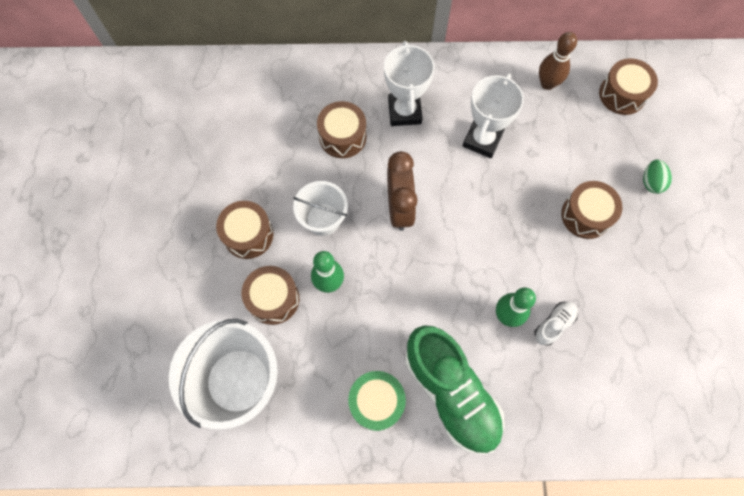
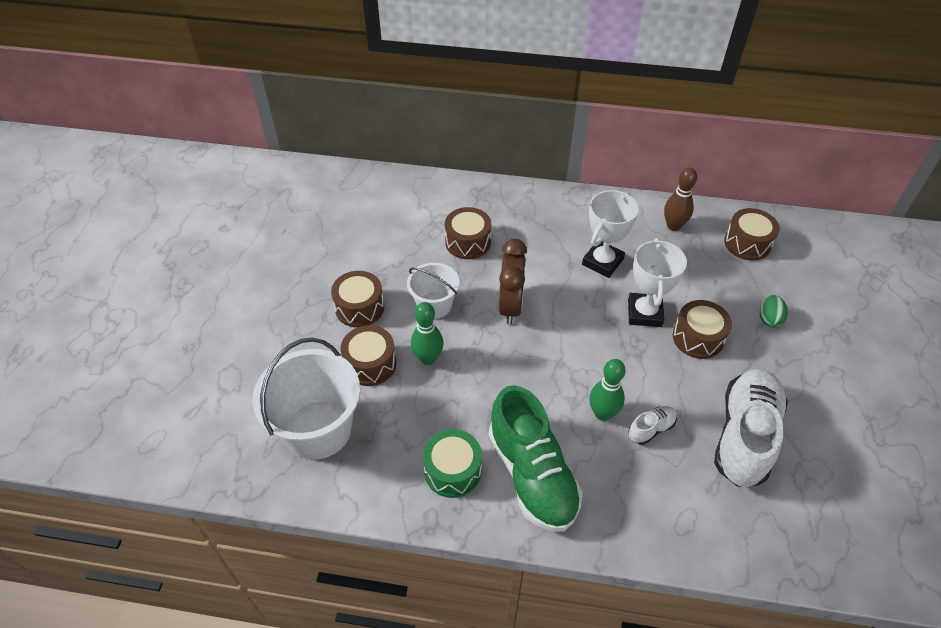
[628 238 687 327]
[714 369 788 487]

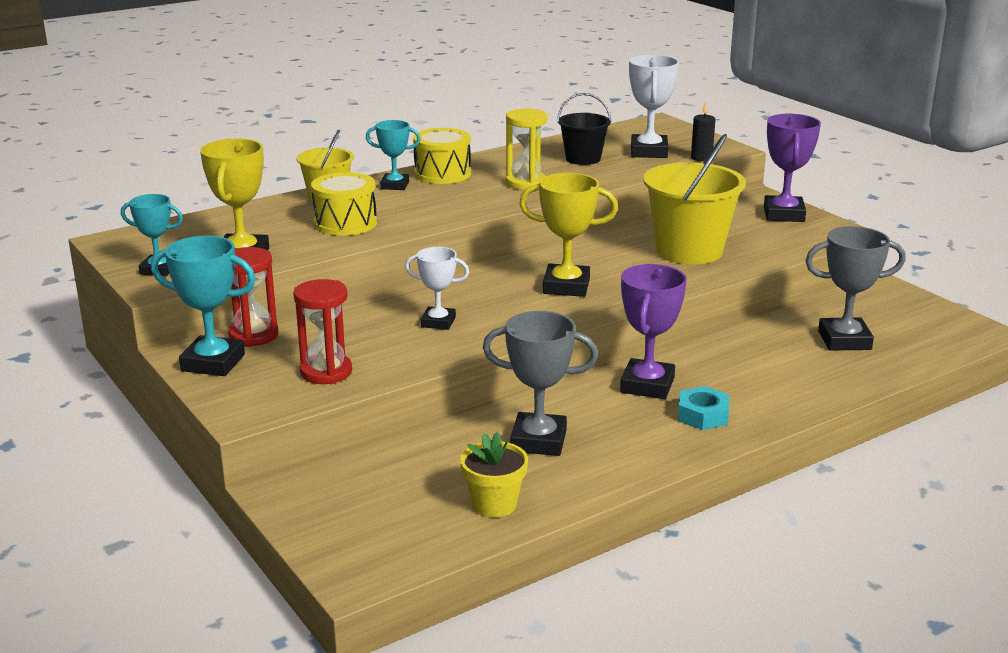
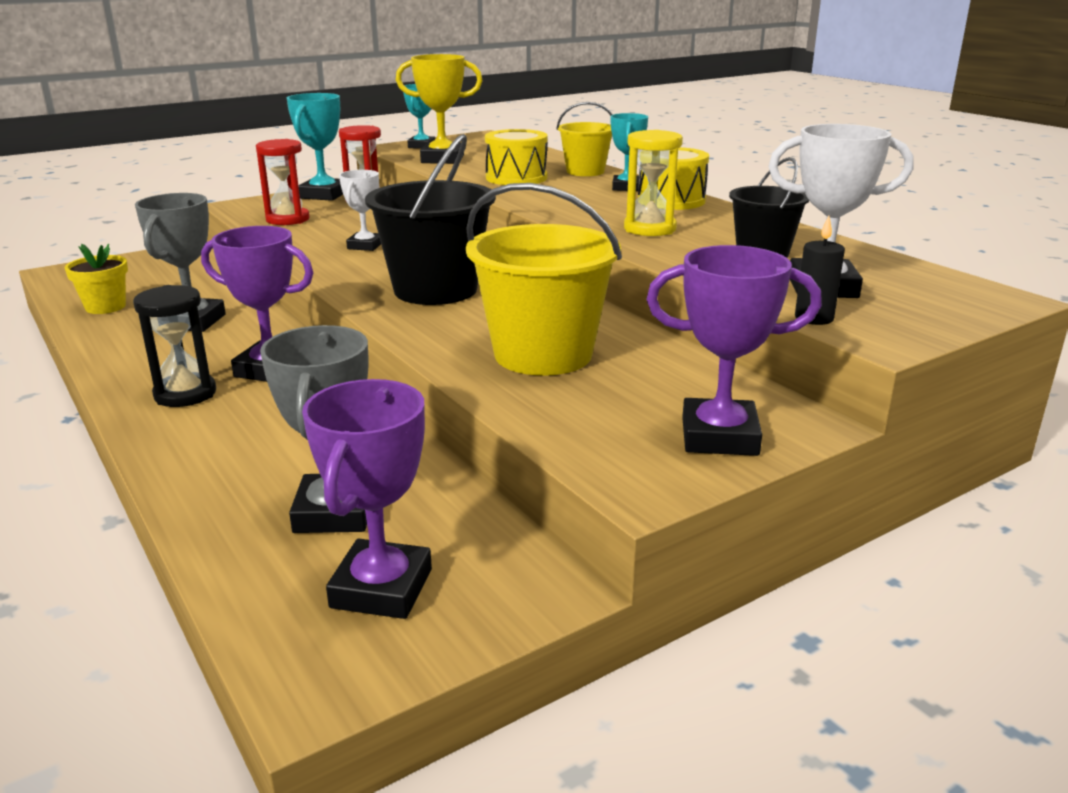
[133 285 216 407]
[302 379 432 619]
[365 134 496 305]

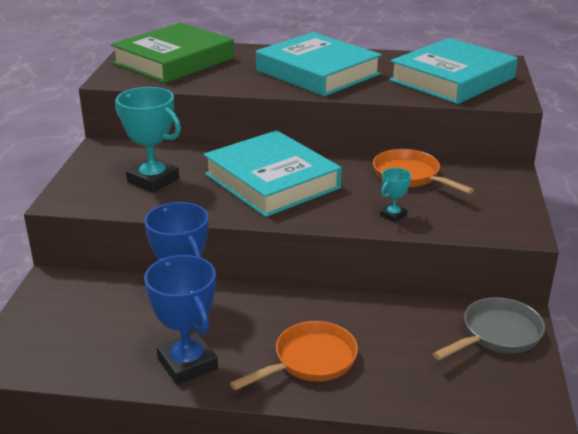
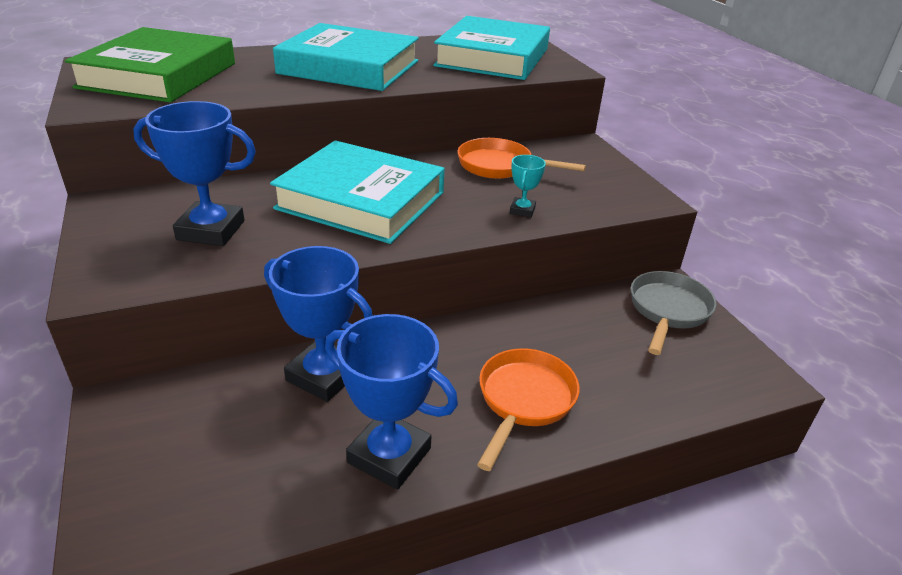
[133 101 256 246]

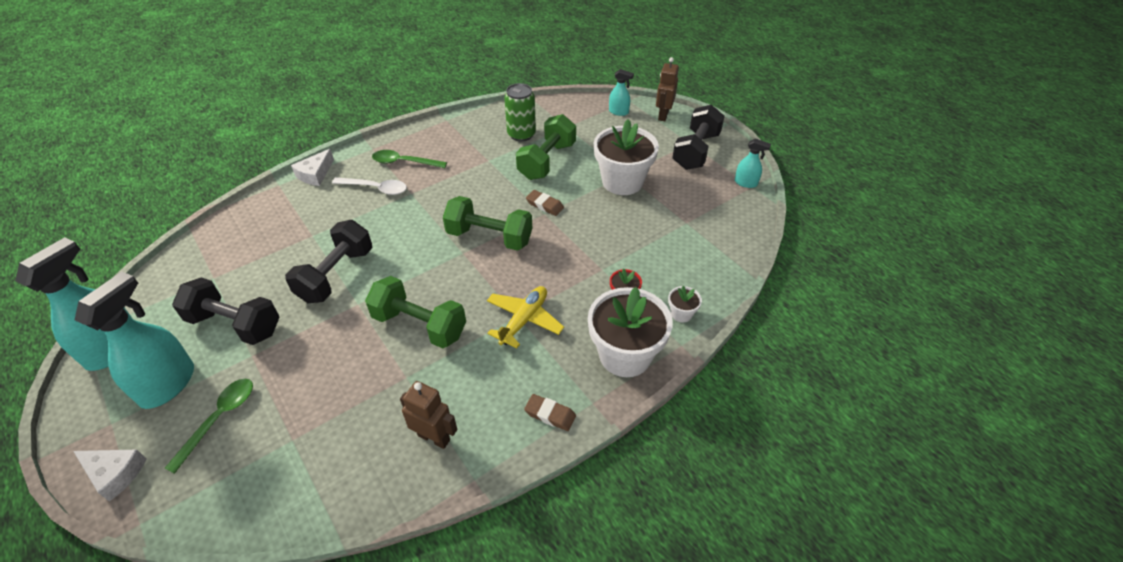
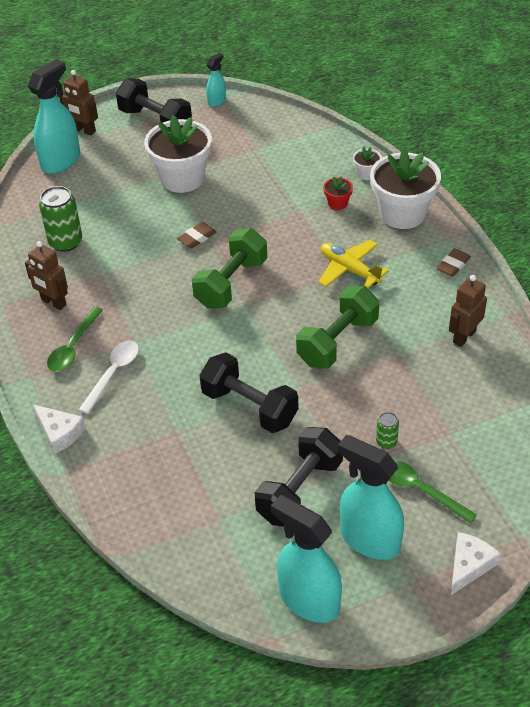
[25 241 68 310]
[28 59 80 174]
[376 412 399 449]
[516 114 576 180] (first image)

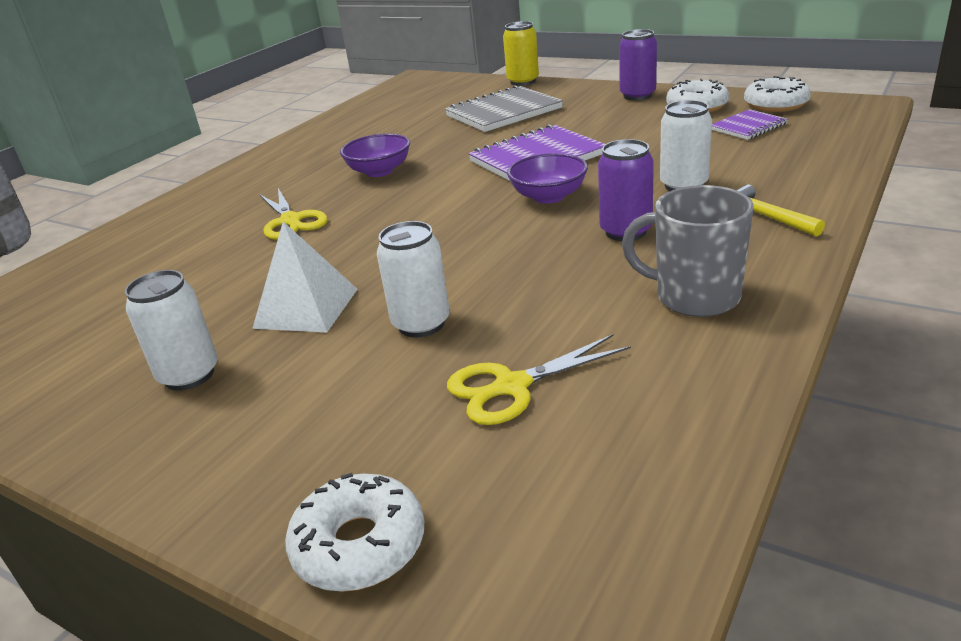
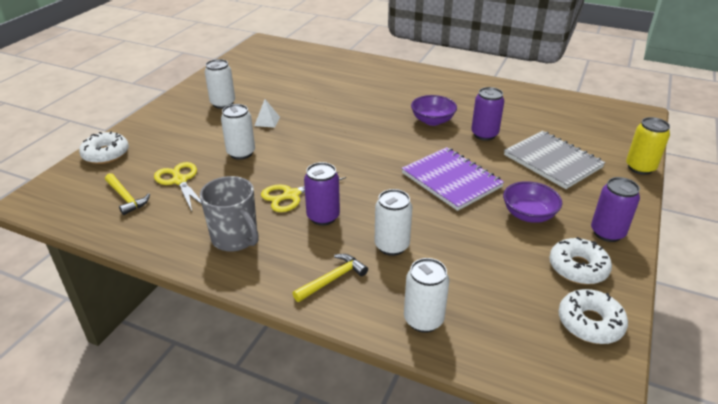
[105 173 150 215]
[200 176 259 252]
[254 99 280 128]
[261 171 346 212]
[404 258 449 333]
[471 87 504 141]
[503 181 562 223]
[712 109 788 140] (first image)

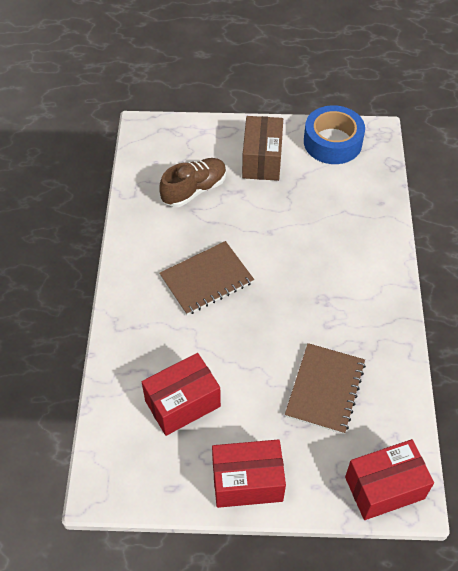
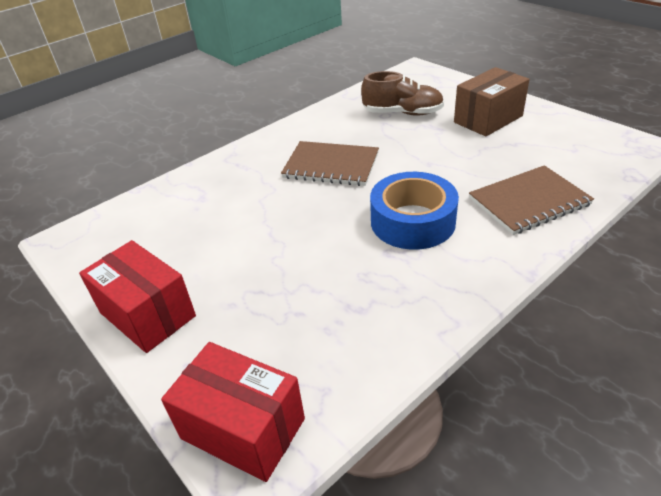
[370 172 459 250]
[469 165 594 235]
[142 353 221 436] (first image)

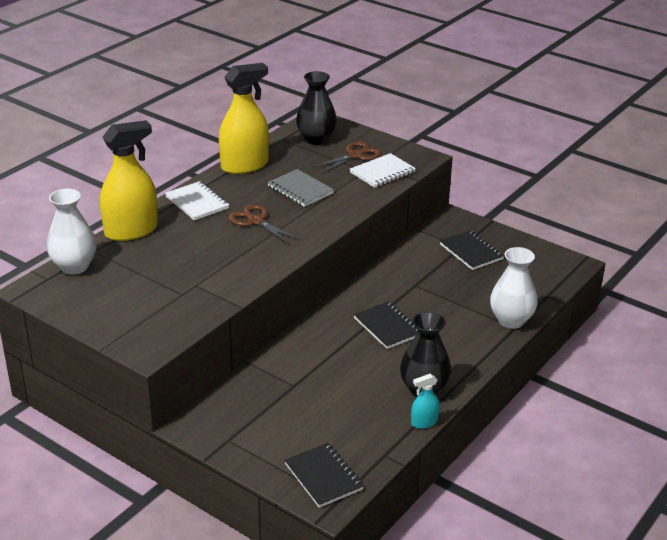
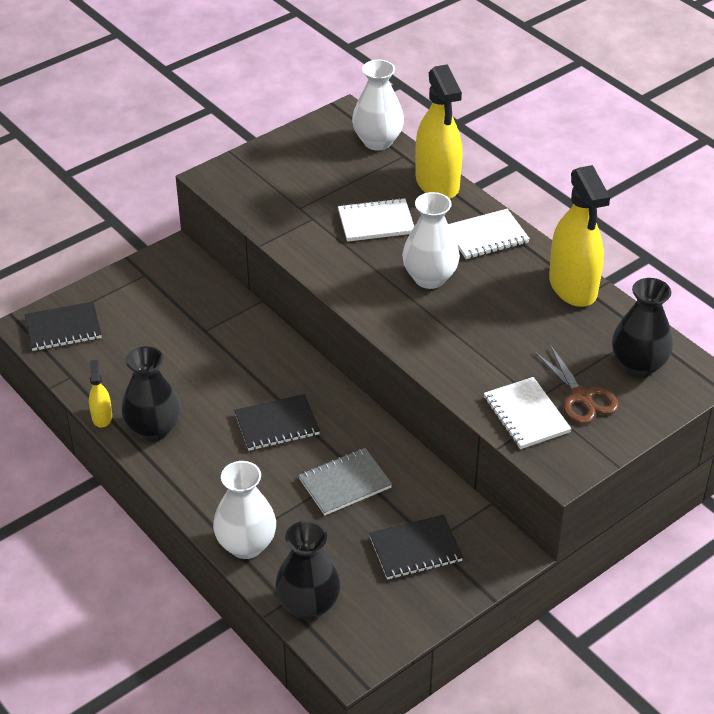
[89 360 112 427]
[275 521 341 621]
[298 448 392 515]
[338 198 414 242]
[402 192 460 289]

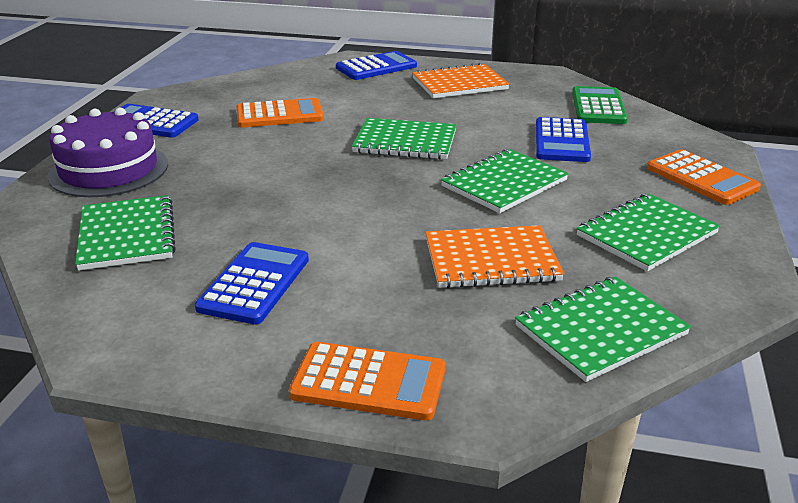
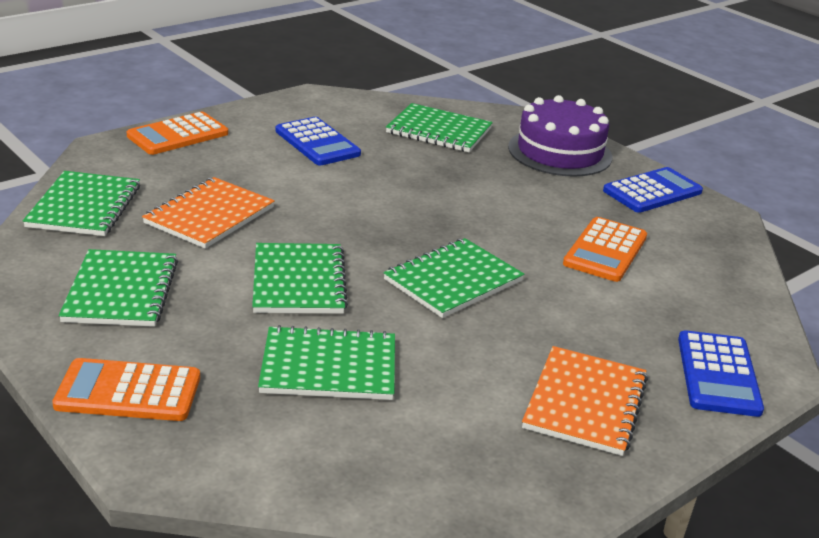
[258 325 395 400]
[572 86 628 124] (first image)

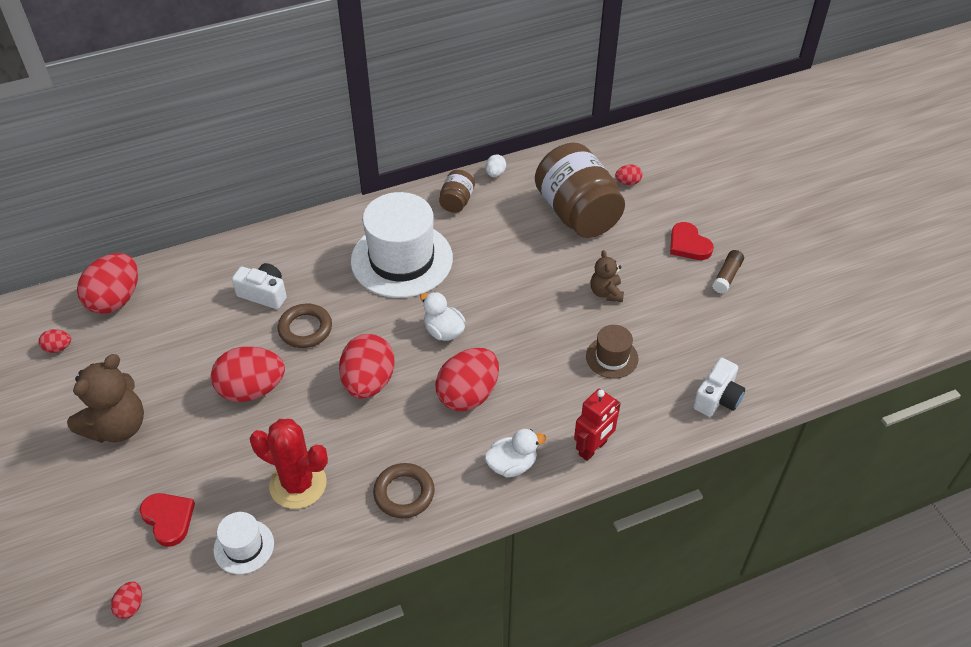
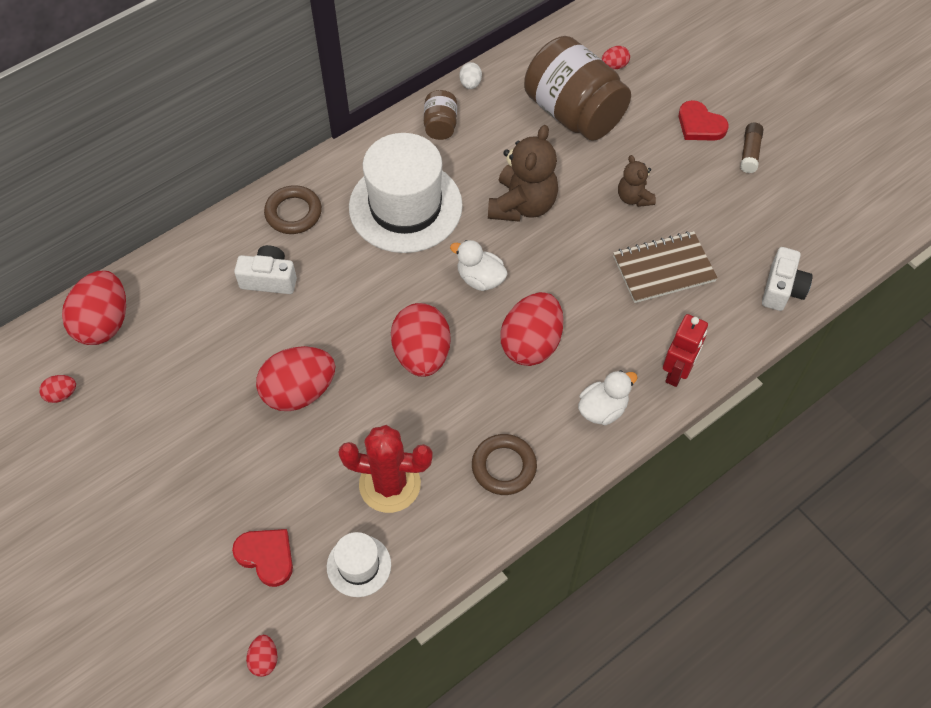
[264 185 322 234]
[488 125 558 222]
[613 231 718 303]

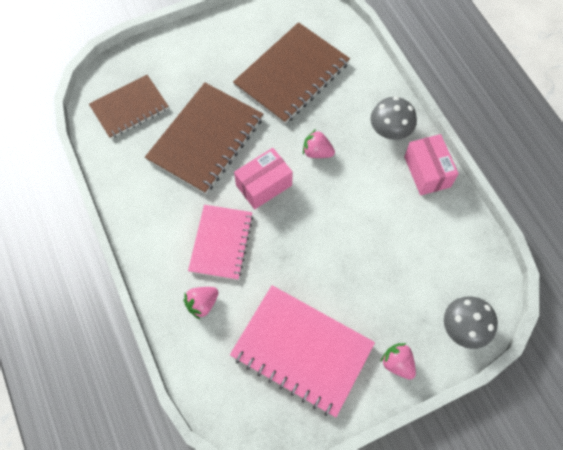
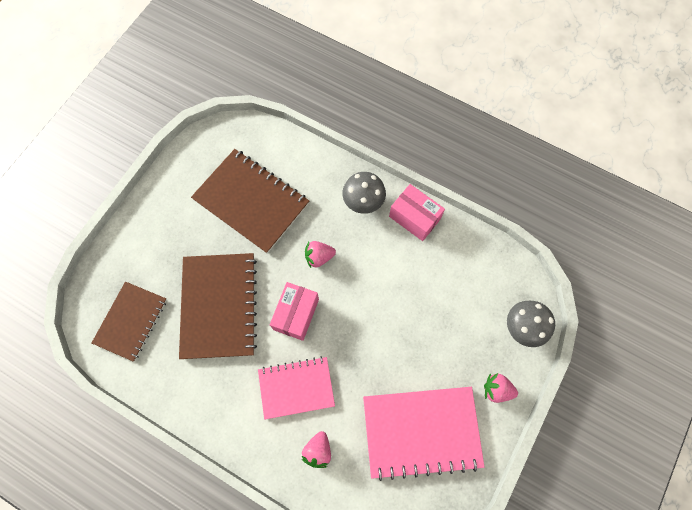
[191 149 309 254]
[258 356 335 420]

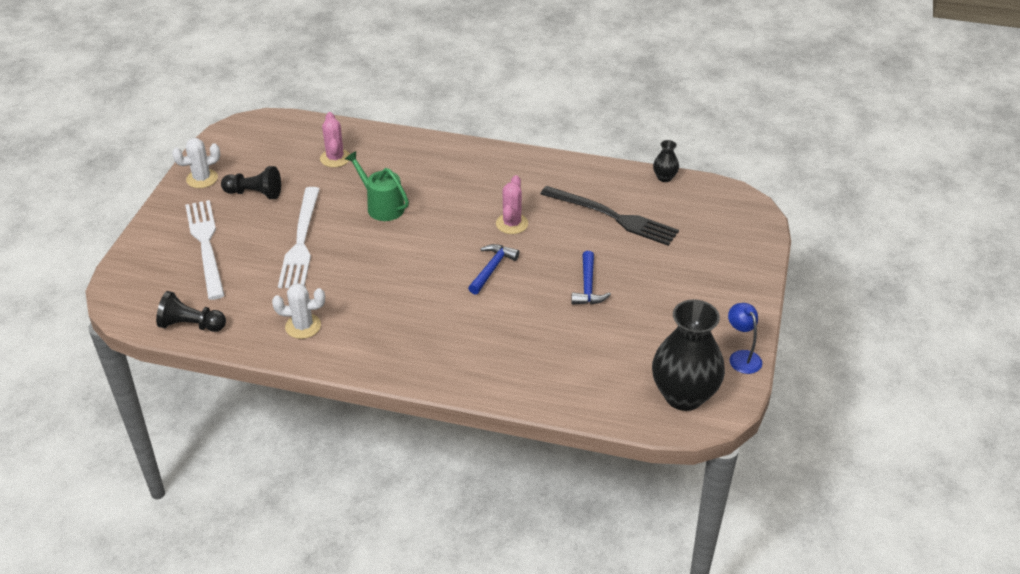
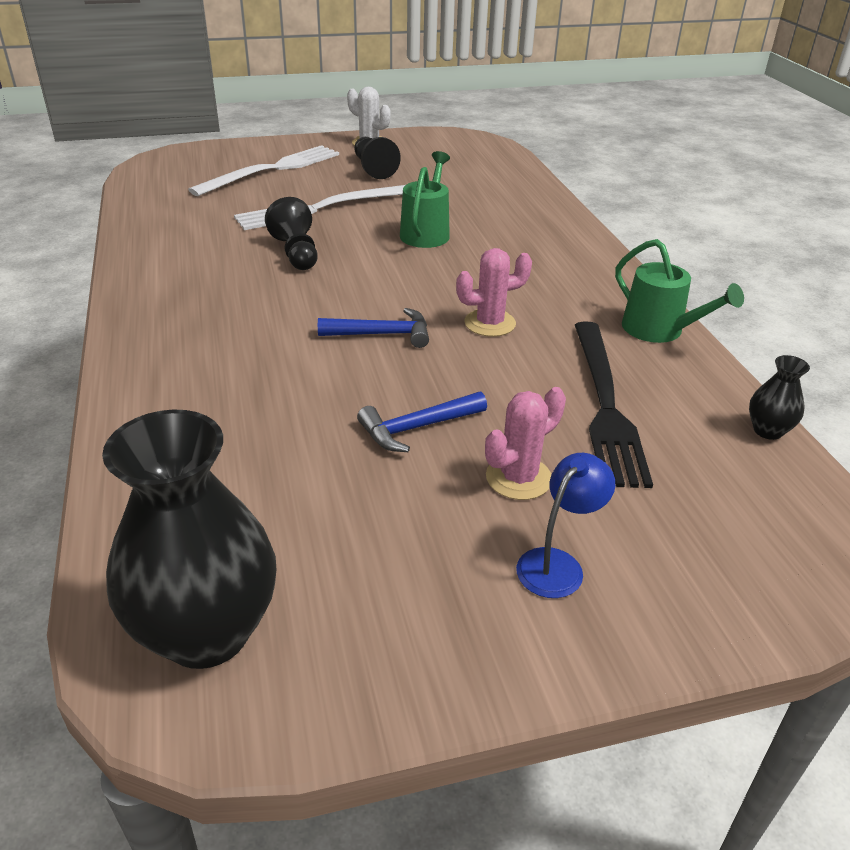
[265 197 317 270]
[485 387 566 500]
[516 453 615 598]
[615 239 744 343]
[272 283 325 339] (first image)

